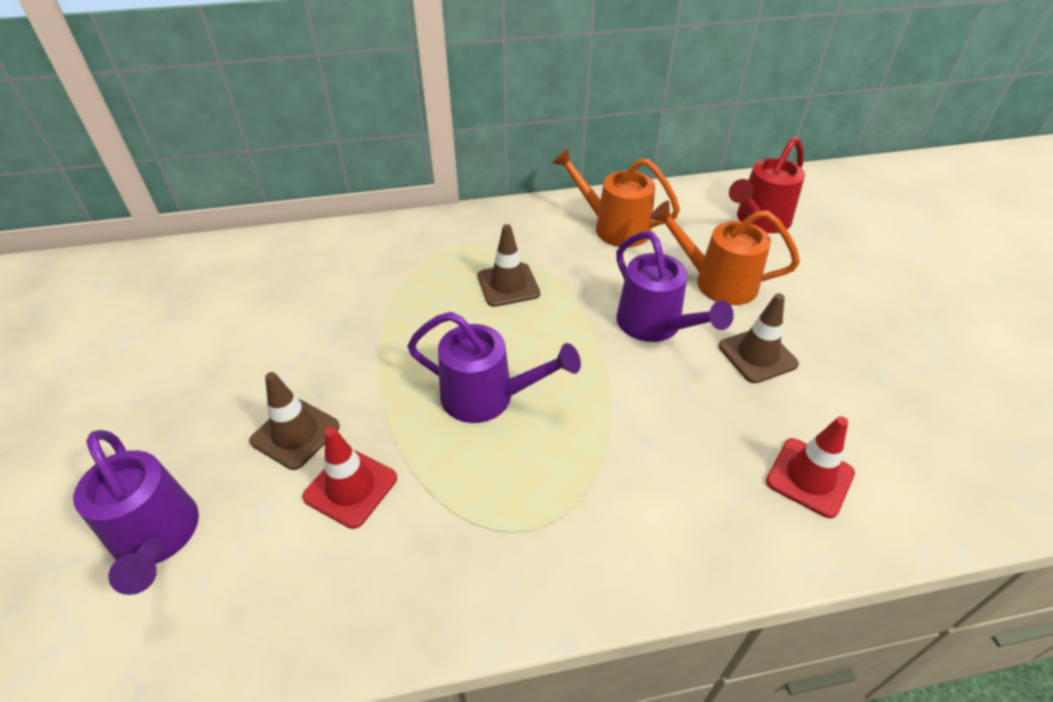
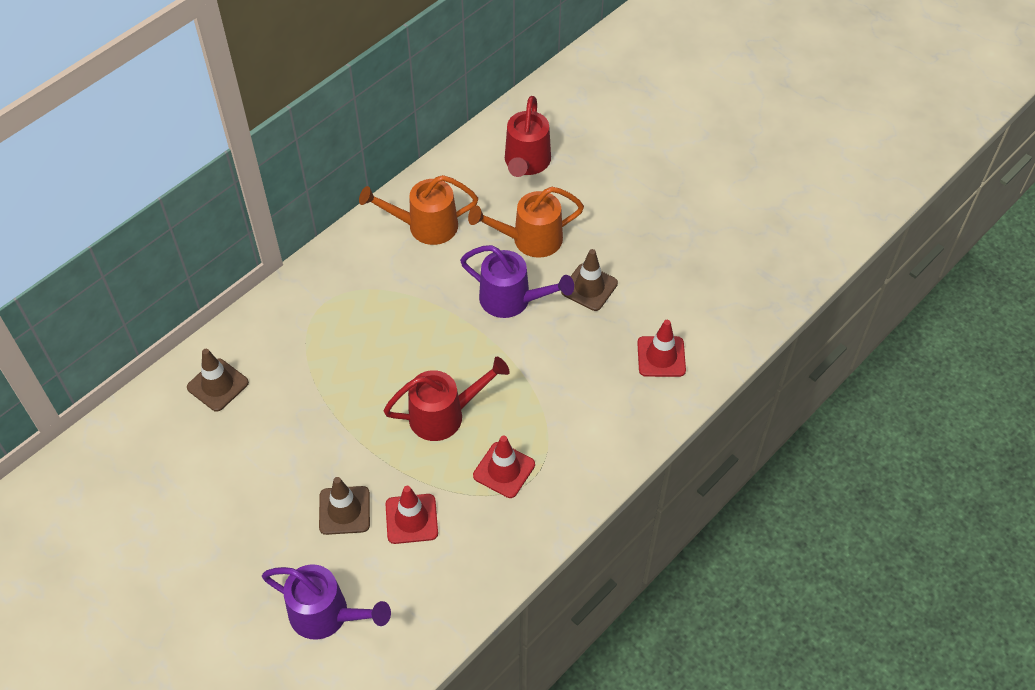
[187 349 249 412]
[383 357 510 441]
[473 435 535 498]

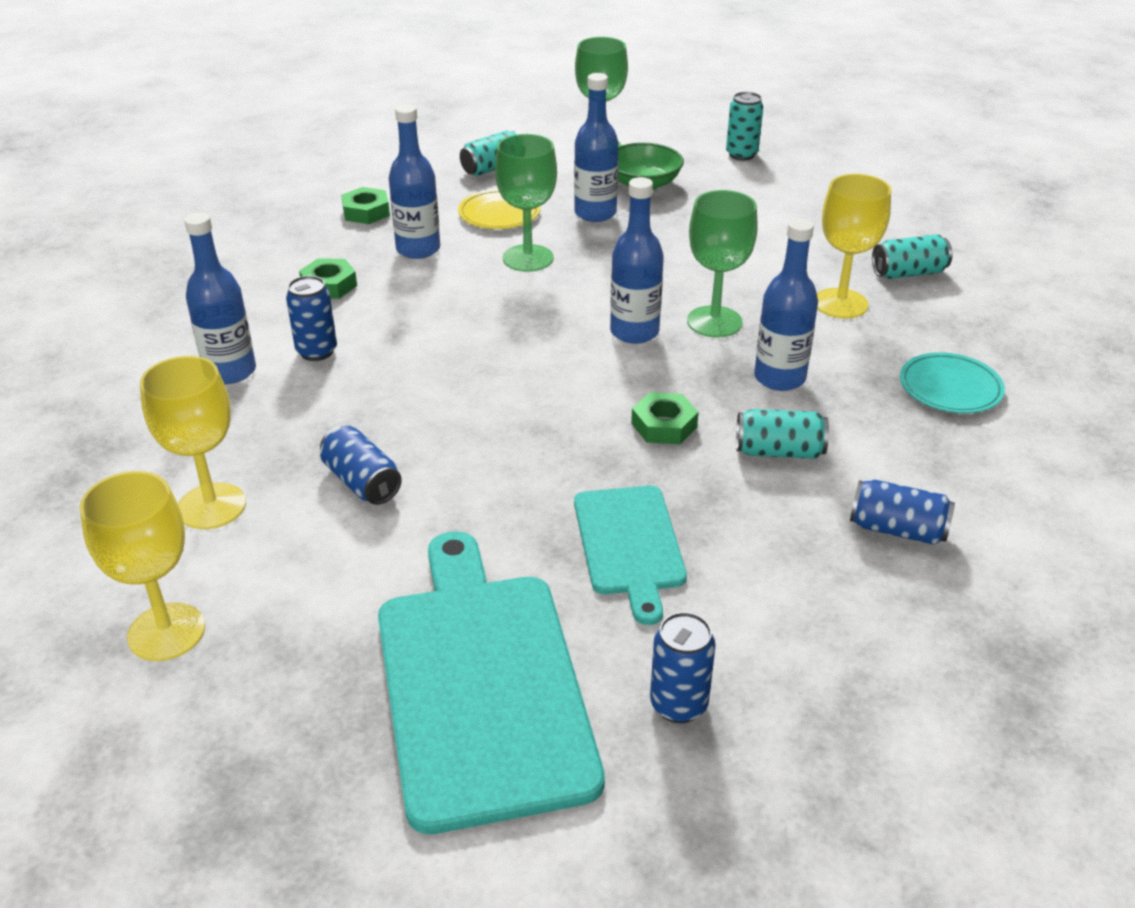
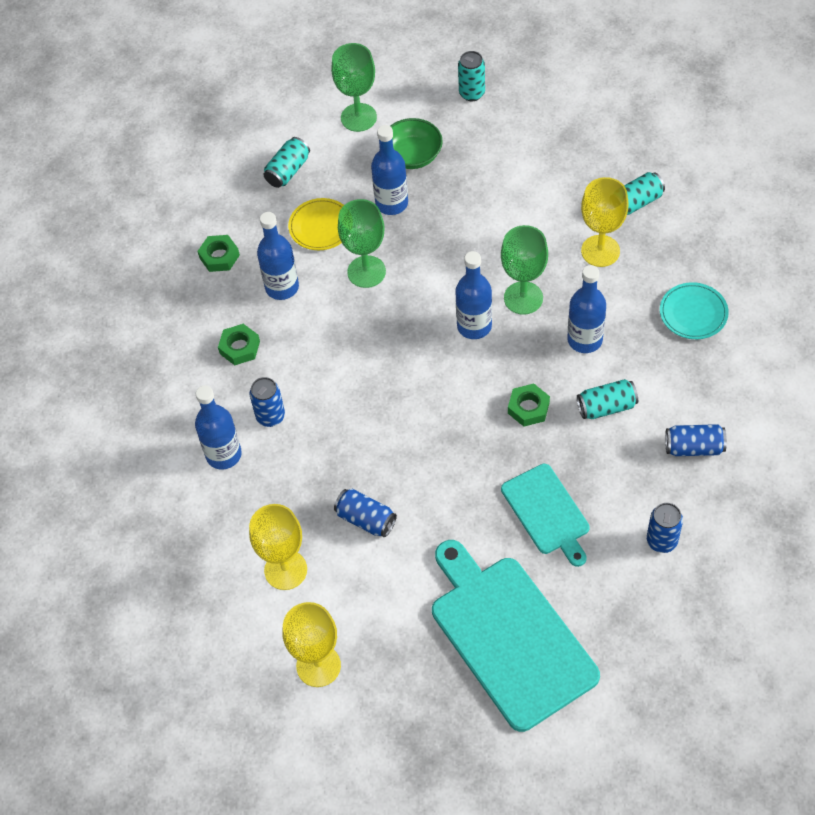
[647 503 683 553]

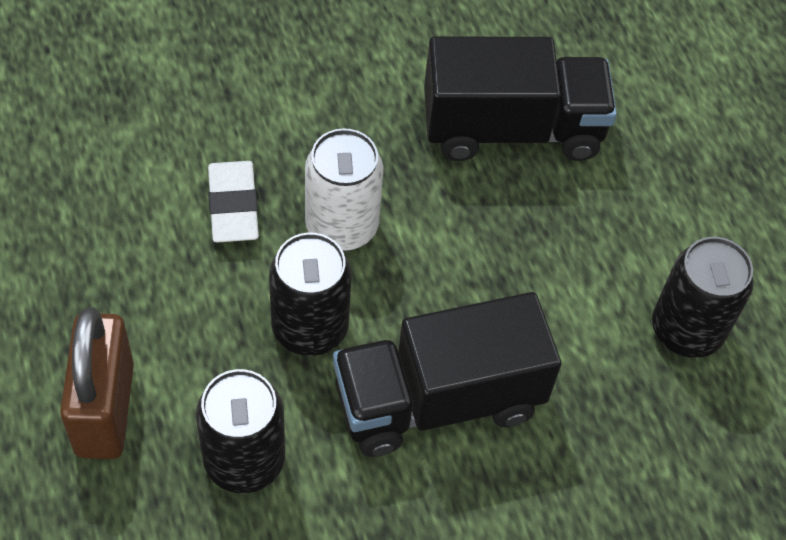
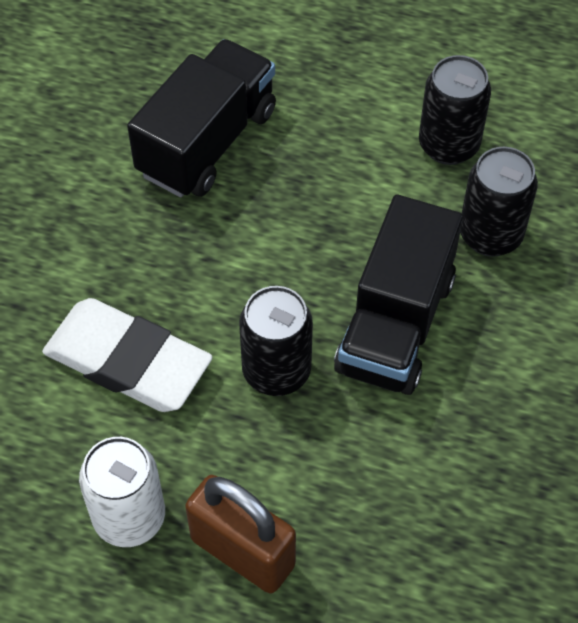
[42 298 212 412]
[79 437 165 547]
[460 147 538 257]

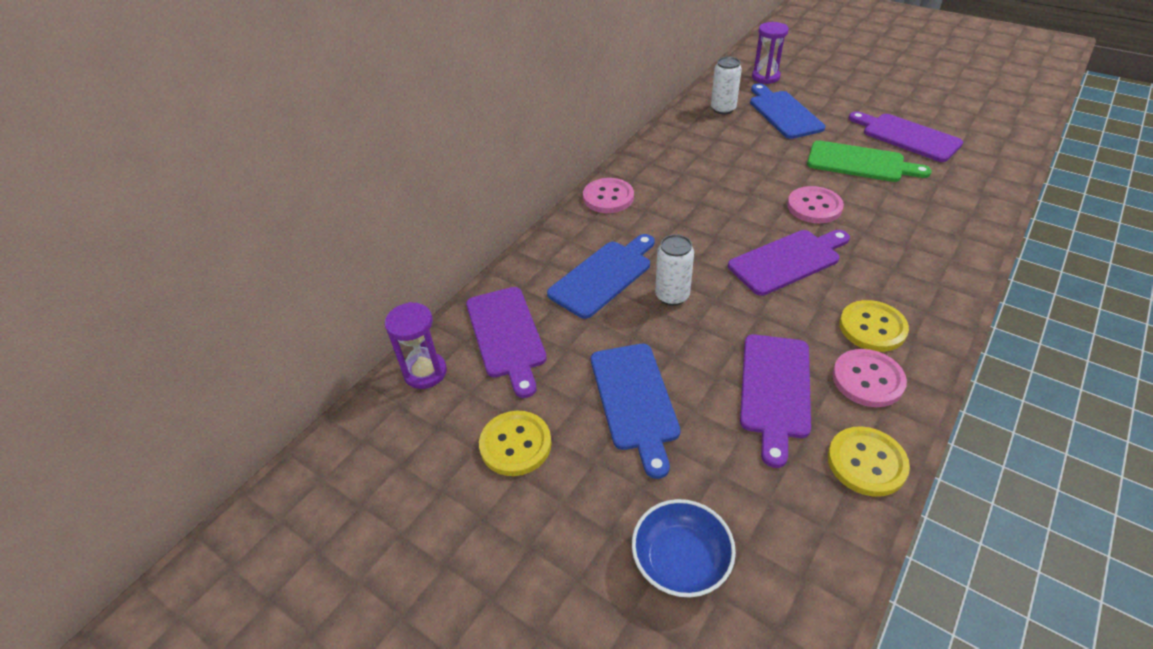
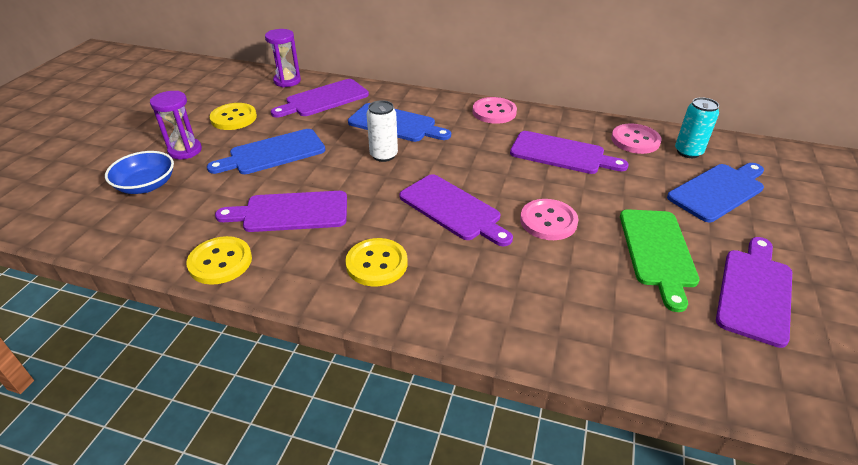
[150 91 202 159]
[510 131 629 174]
[611 123 661 154]
[675 97 719 158]

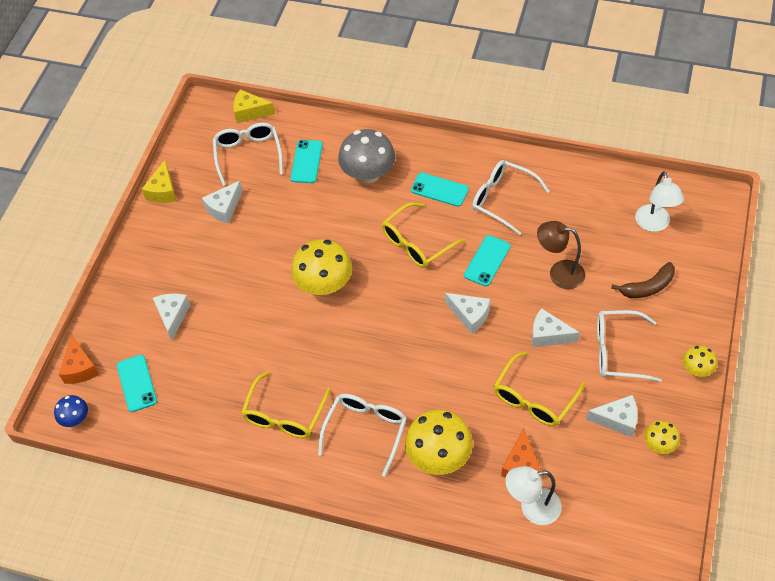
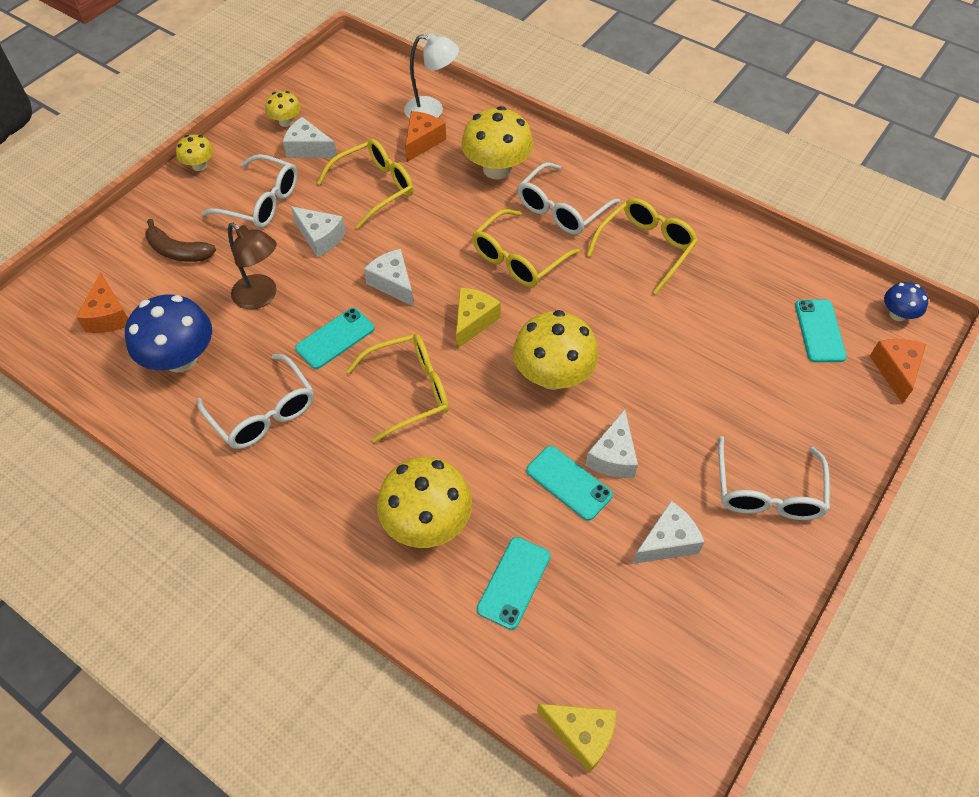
[76 272 128 333]
[125 295 212 373]
[145 219 216 262]
[377 457 472 548]
[456 288 501 349]
[472 209 580 287]
[526 446 613 521]
[585 409 638 478]
[718 436 830 520]

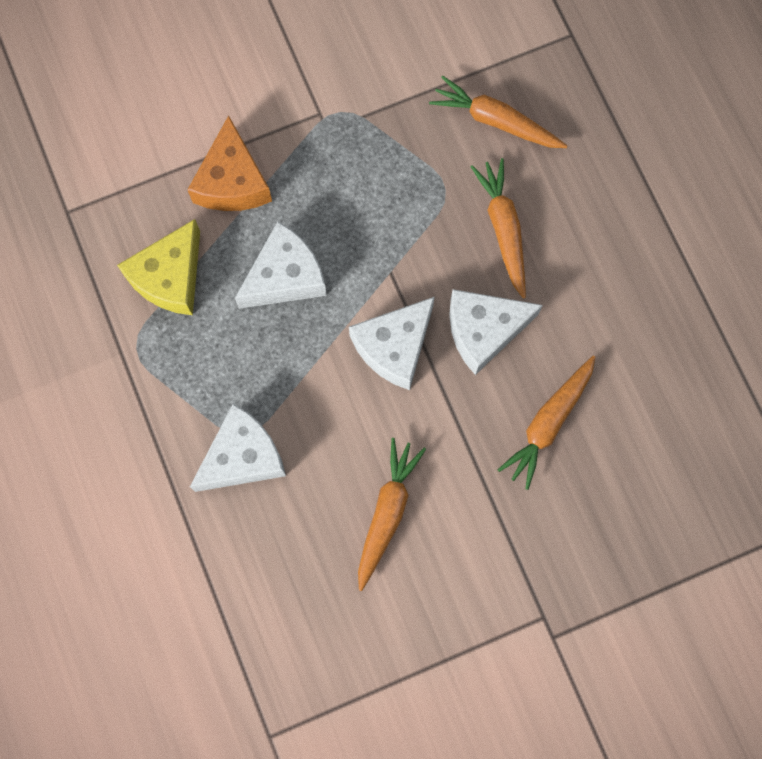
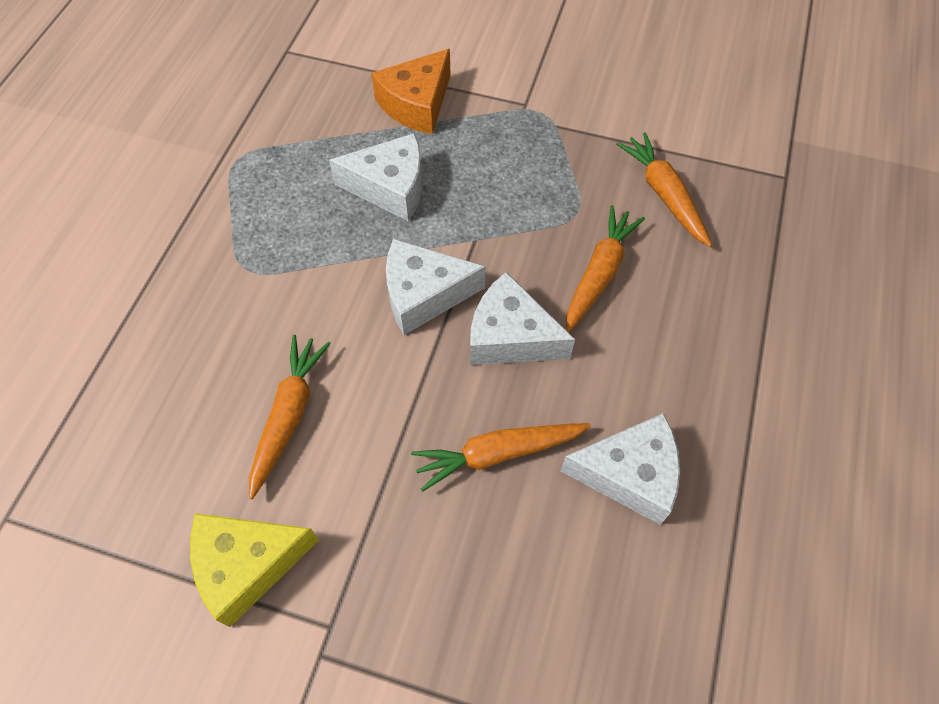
[190 513 319 627]
[249 334 331 499]
[561 413 680 525]

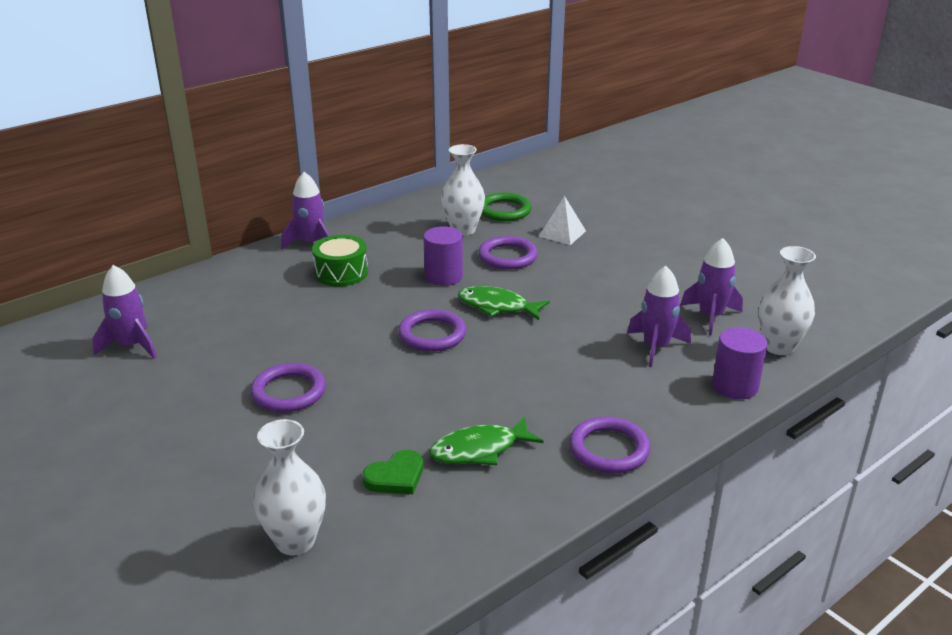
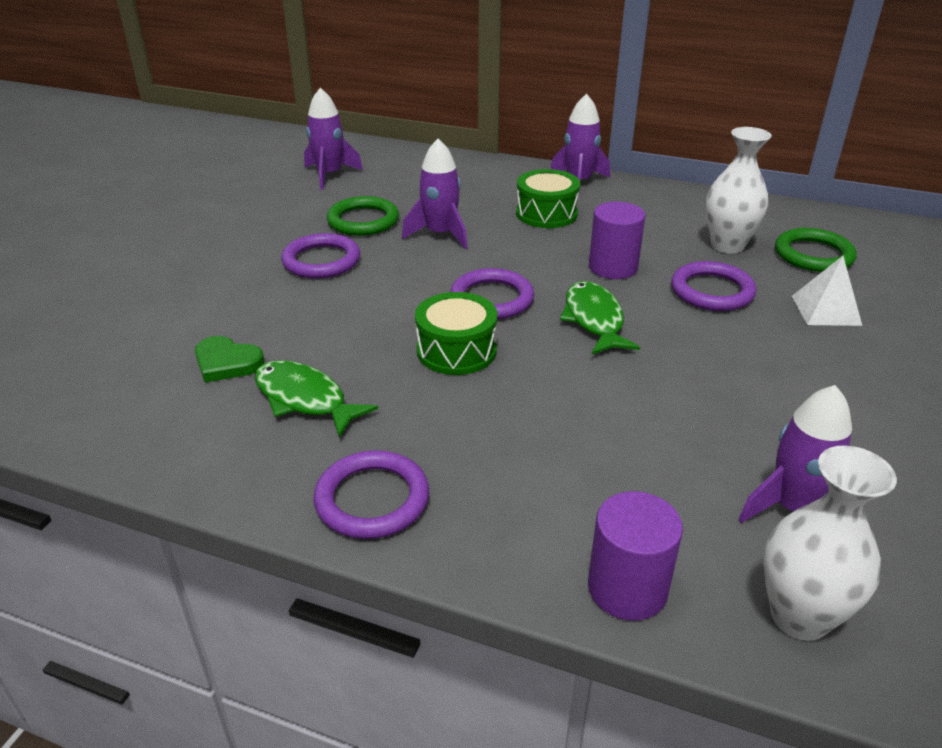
[327 196 399 236]
[402 139 468 249]
[415 292 497 375]
[253 419 326 555] (first image)

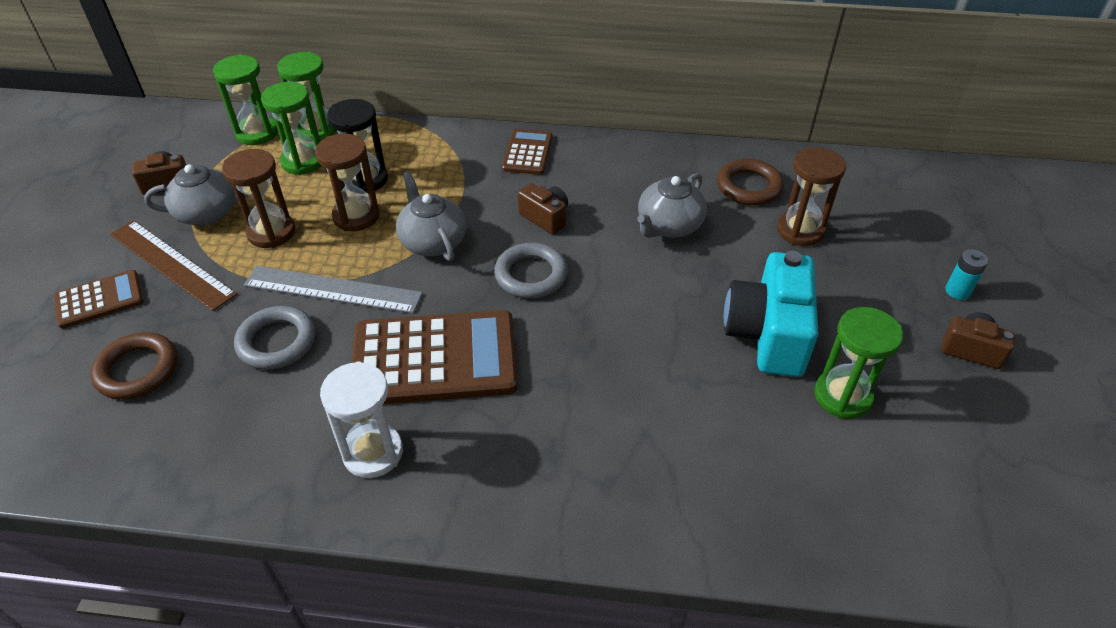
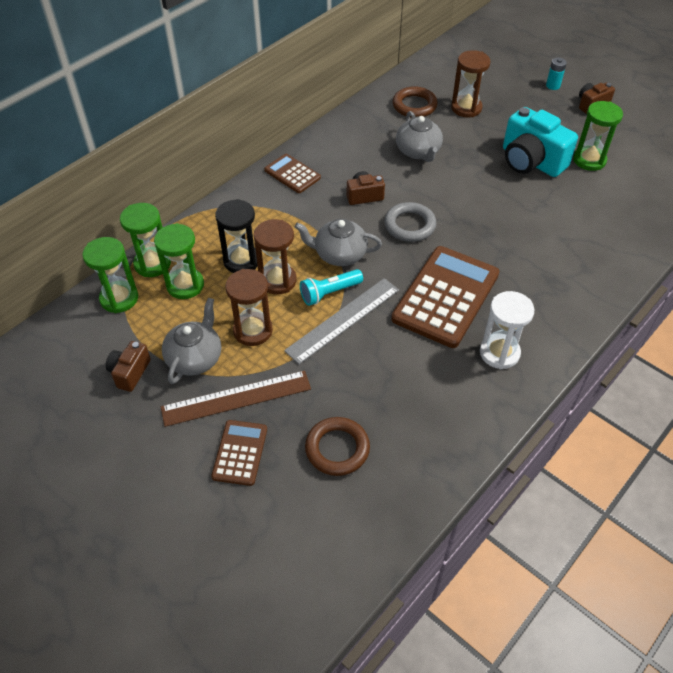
[300 269 363 306]
[234 306 315 370] (first image)

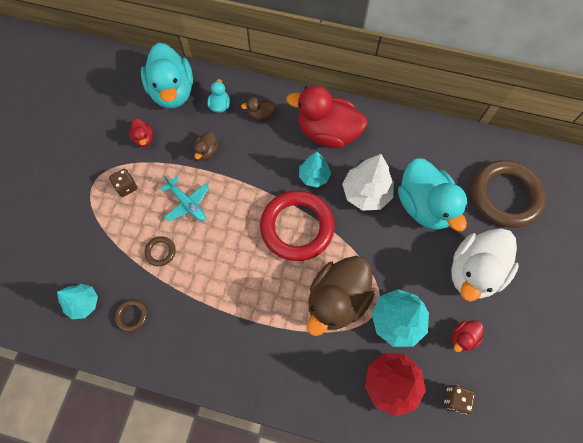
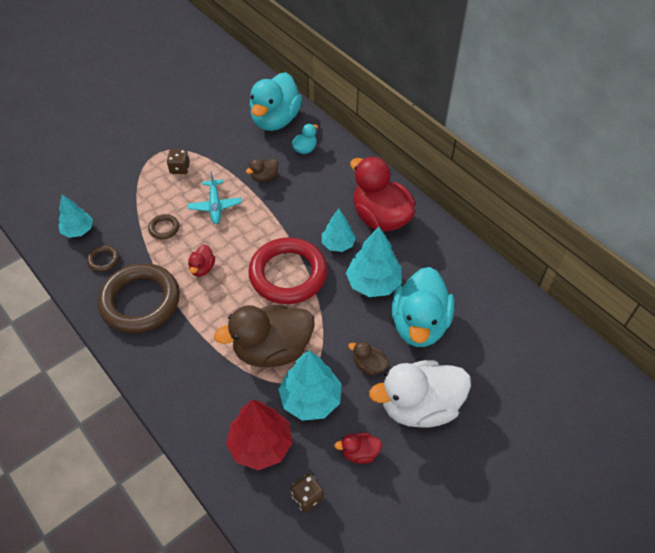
[98 263 180 333]
[188 244 215 277]
[346 227 402 297]
[348 341 389 376]

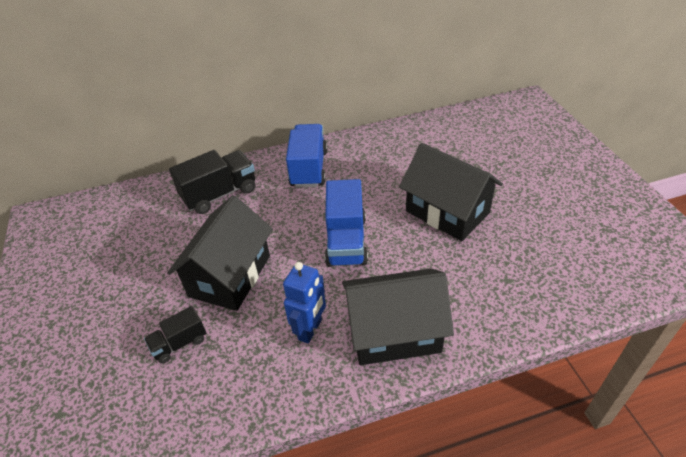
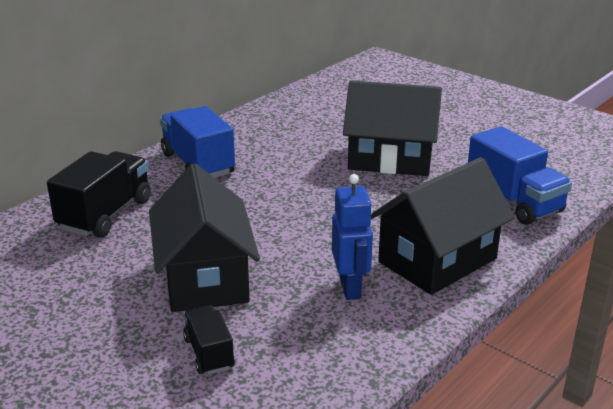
[183 305 235 375]
[468 126 572 225]

